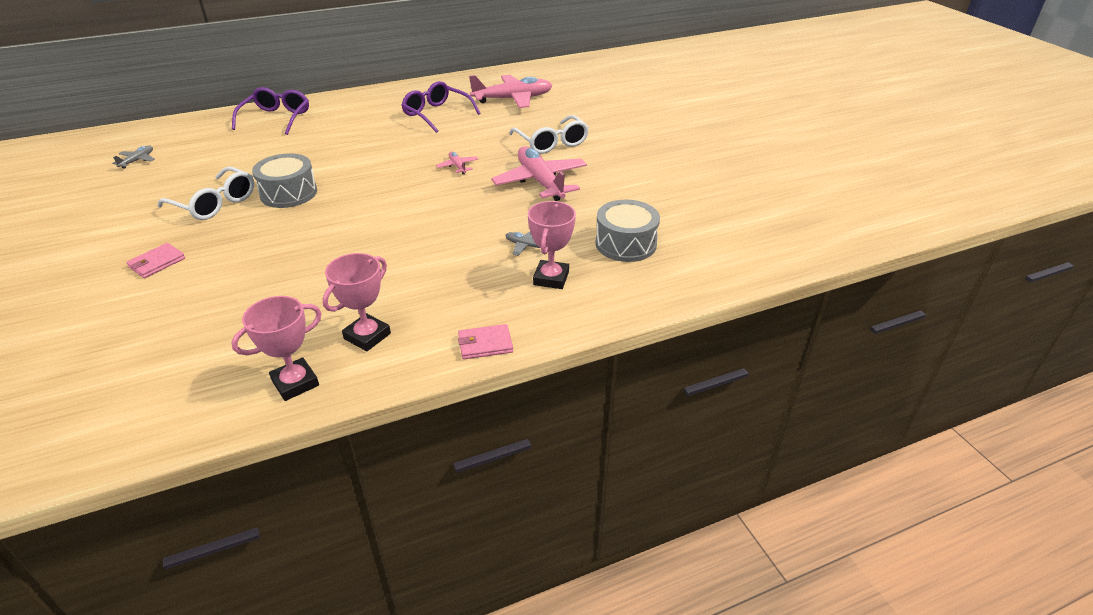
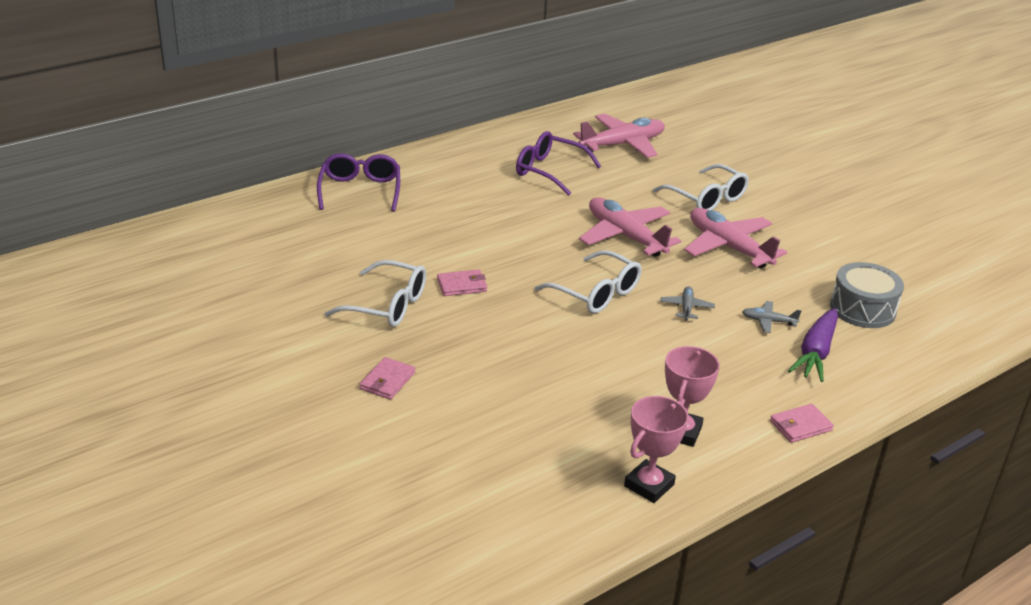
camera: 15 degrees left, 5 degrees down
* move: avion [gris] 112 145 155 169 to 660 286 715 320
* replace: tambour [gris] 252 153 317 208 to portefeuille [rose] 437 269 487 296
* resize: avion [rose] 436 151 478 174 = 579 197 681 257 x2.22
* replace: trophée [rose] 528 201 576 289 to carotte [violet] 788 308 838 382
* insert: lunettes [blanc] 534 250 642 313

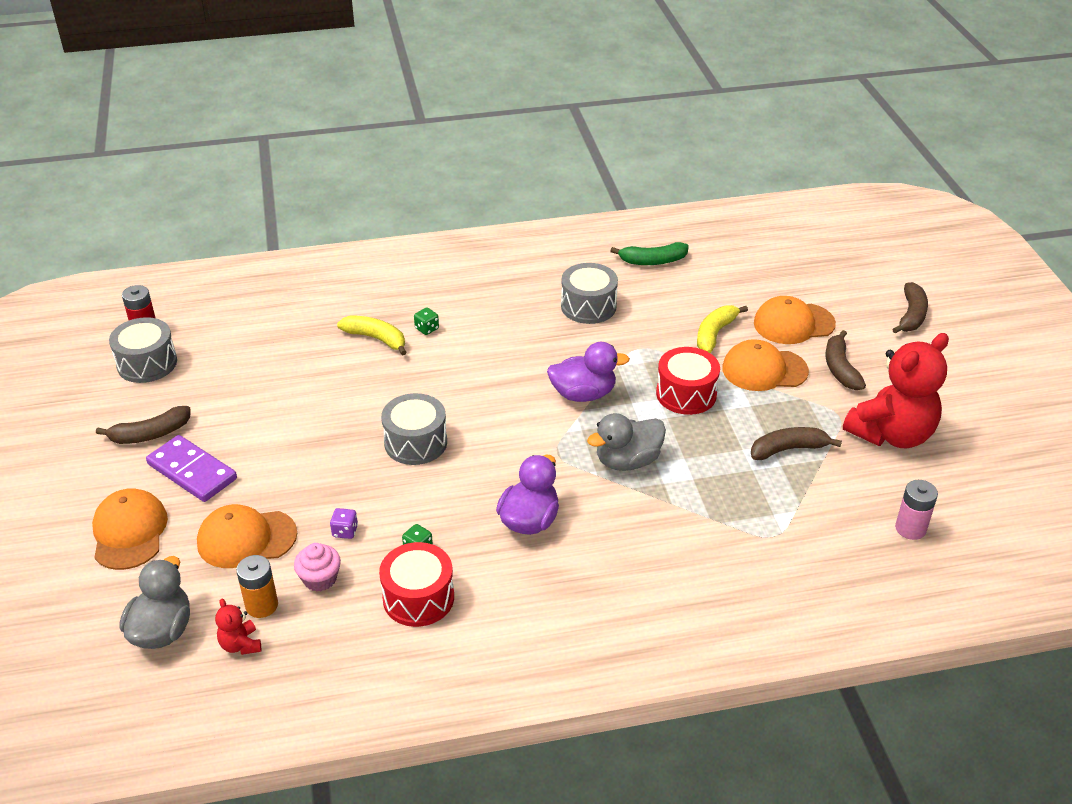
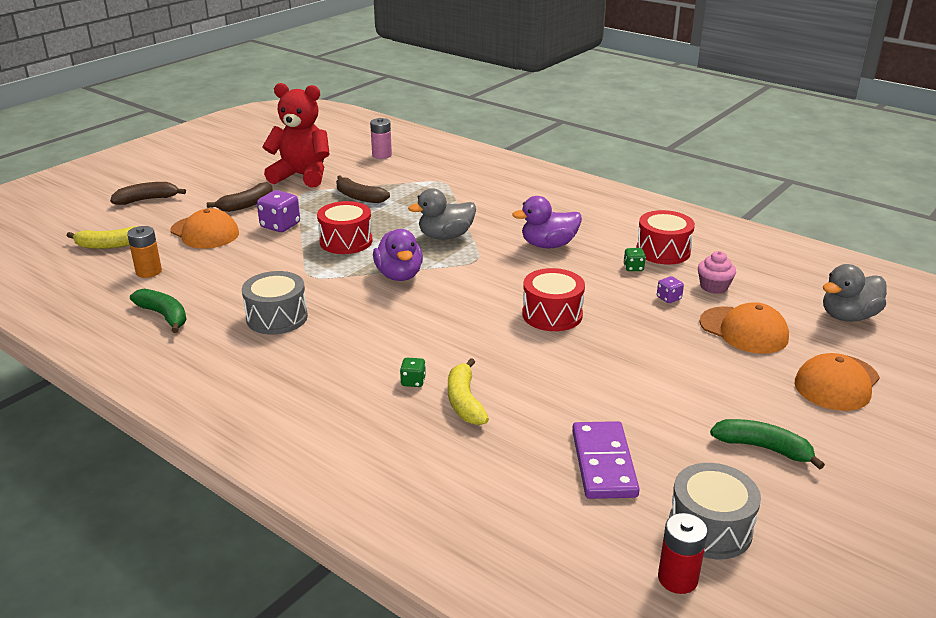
camera: 130 degrees left, 10 degrees down
* recolor: banane [marron] 96 406 191 444 to banane [vert] 710 419 825 470
* move: domino [violet] 146 435 237 502 to 572 421 640 499
* delete: ours en peluche [rouge] 215 599 261 655
* move: pile [orange] 236 555 278 618 to 127 226 162 278
* recolor: tambour [gris] 381 393 447 465 to tambour [rouge] 522 268 585 331
* rotate: canard [violet] 547 342 630 402 = 373 229 423 281 150 degrees counterclockwise
* rotate: canard [gris] 587 413 666 471 = 408 188 476 240 135 degrees clockwise
* move: banane [jaune] 697 305 748 353 to 67 226 136 249
* replace: casquette [orange] 722 339 809 391 to dé [violet] 257 190 300 232

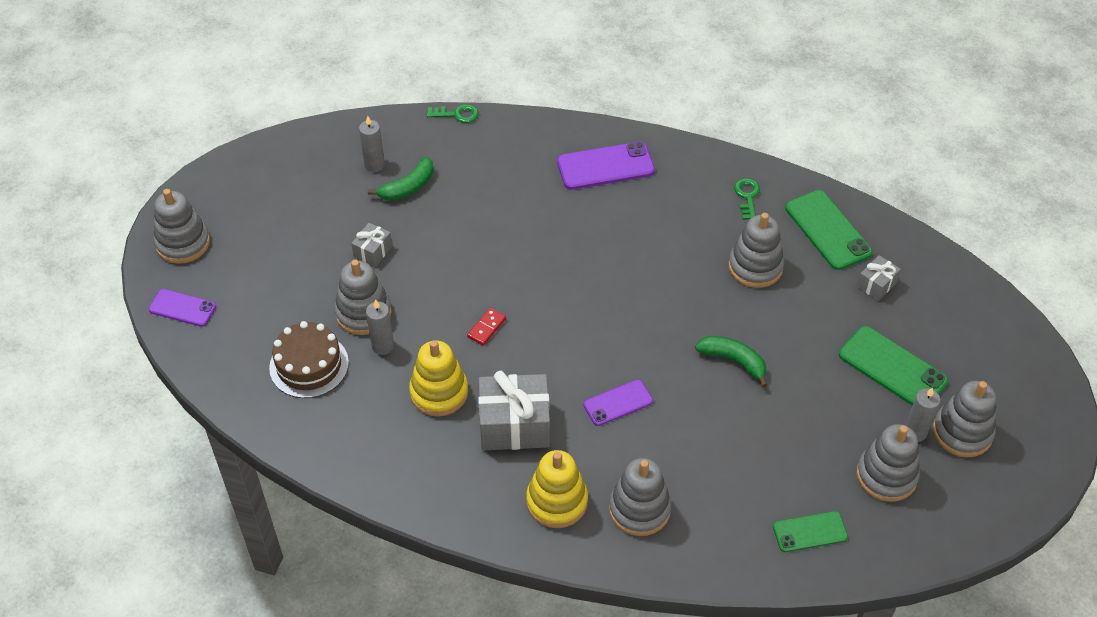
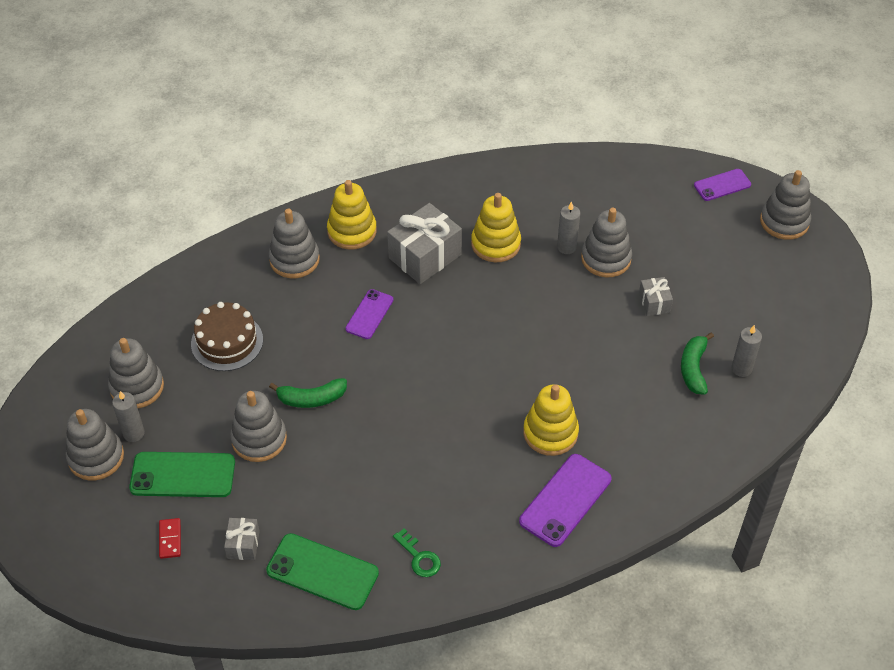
camera: 140 degrees right, 0 degrees up
* move: gâteau [marron] 269 321 349 398 to 191 302 263 371
* delete: clé [vert] 426 104 479 123
* move: domino [rouge] 467 308 506 346 to 159 518 181 559
* move: jouet à empiler [gris] 728 213 784 288 to 230 391 287 462
* delete: téléphone [vert] 773 511 848 552
* insert: jouet à empiler [jaune] 523 384 579 456

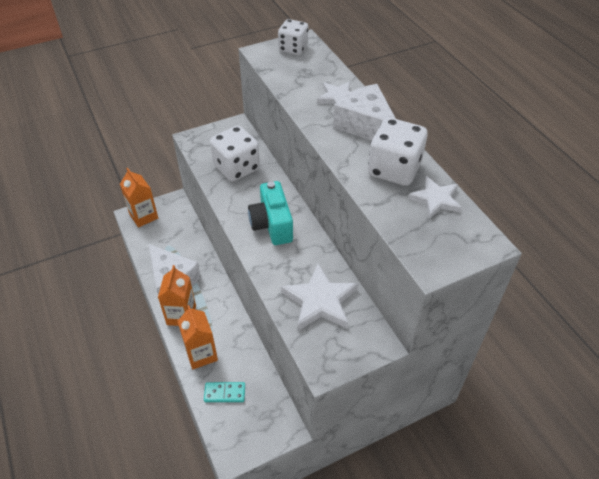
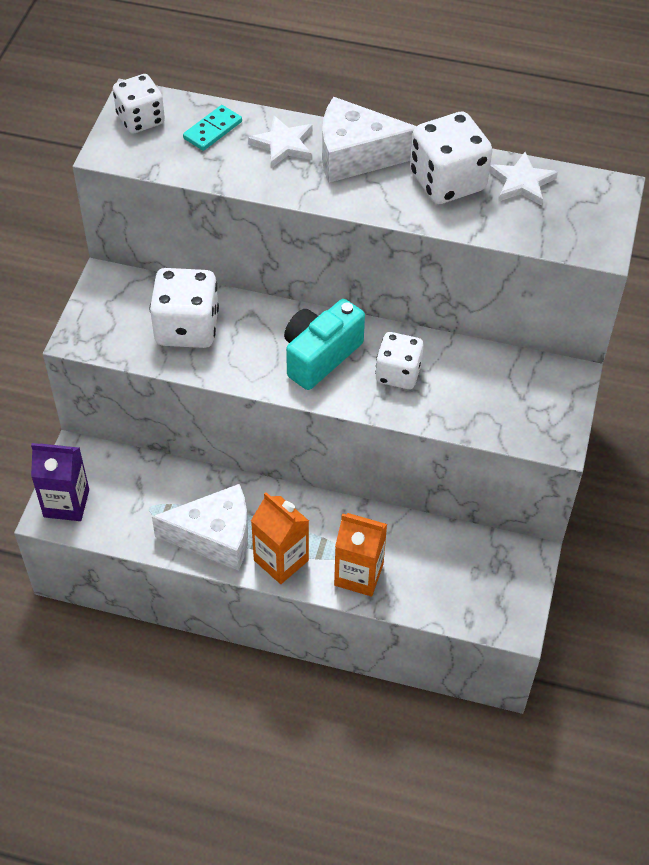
camera: 50 degrees left, 5 degrees up
* recolor: brique de lait [orange] 120 168 158 227 to brique de lait [violet] 31 443 89 521
* move: domino [turquoise] 204 382 245 402 to 183 105 242 151
* rotate: appareil photo [turquoise] 248 181 293 245 = 284 299 365 390 105 degrees clockwise
* delete: étoile [blanc] 281 263 358 330
* insert: dé [blanc] 375 332 424 389

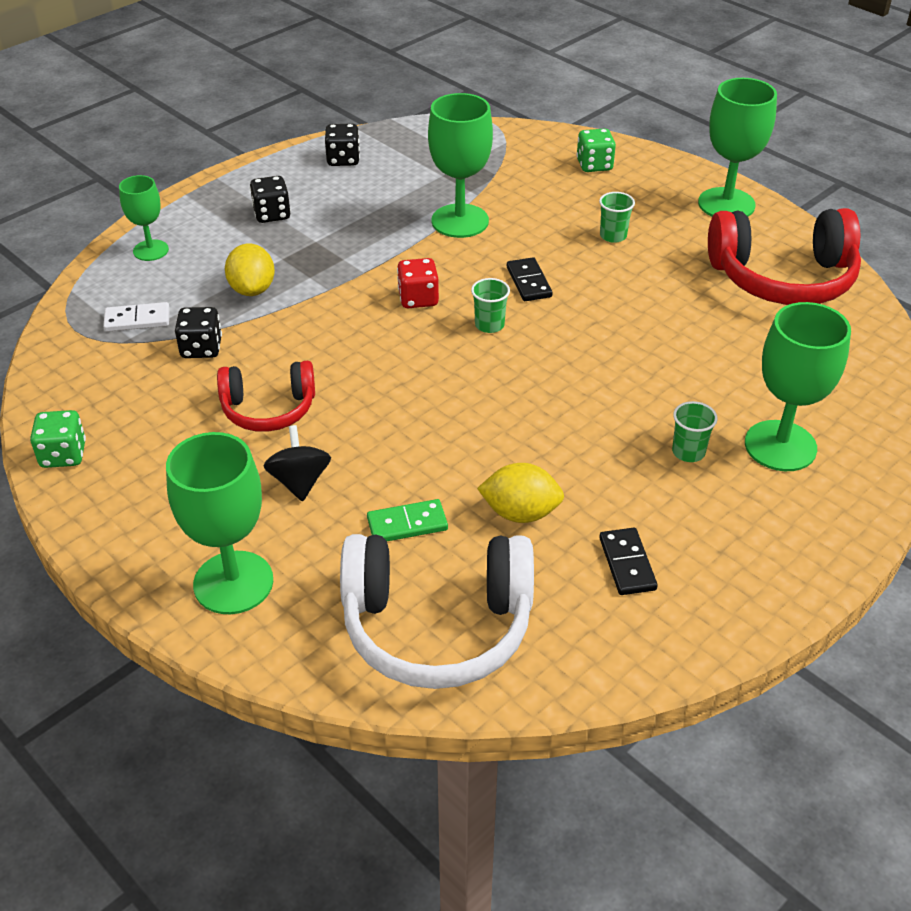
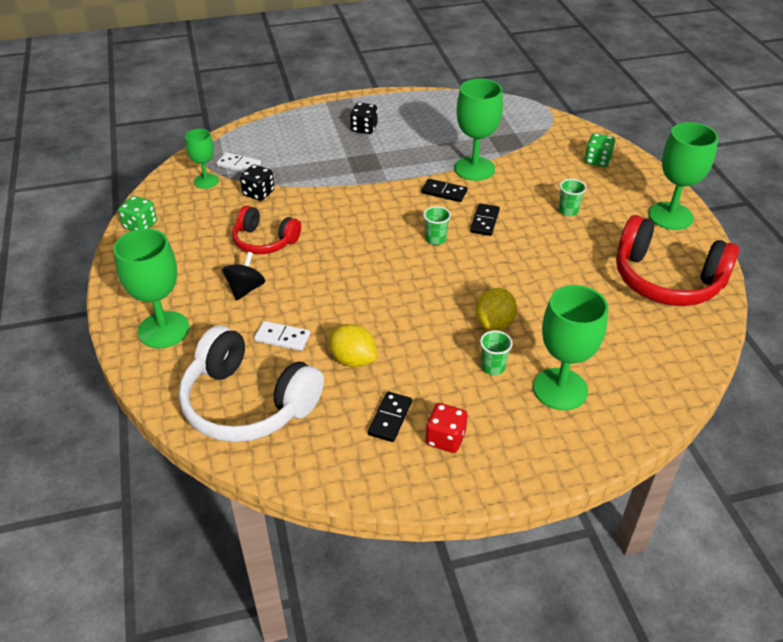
camera: 30 degrees right, 0 degrees up
* move: verre à pied [vert] 119 175 169 261 to 185 129 219 189
* move: citron [jaune] 225 243 275 296 to 476 288 517 331
* delete: dé [noir] 325 124 360 166
* recolor: domino [vert] 367 499 448 541 to domino [blanc] 254 321 310 351
* move: dé [rouge] 397 258 439 308 to 425 403 468 453
* insert: domino [noir] 422 179 467 202

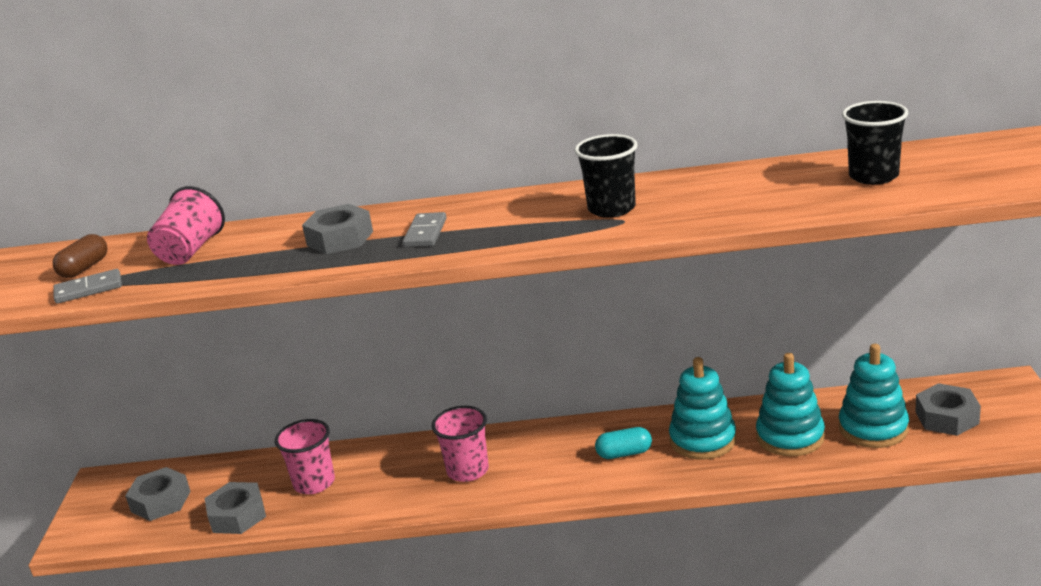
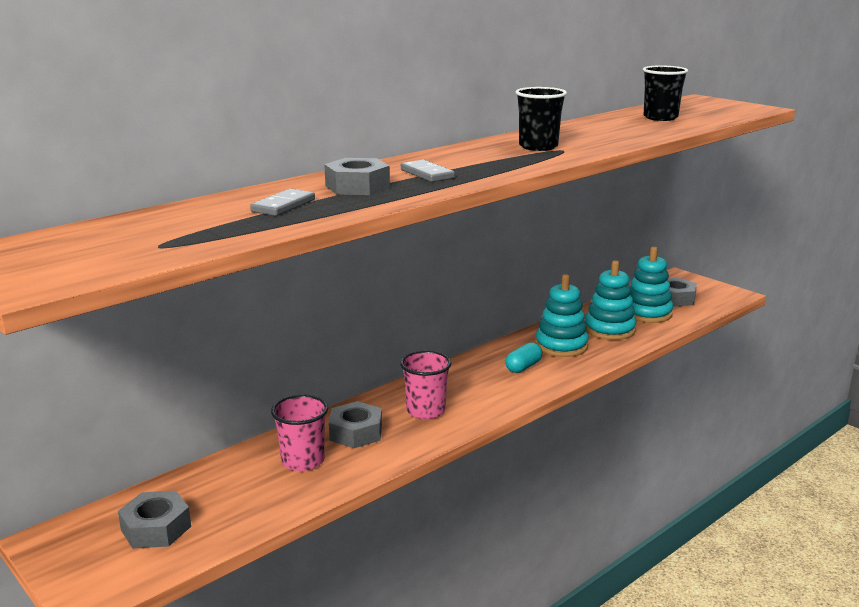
camera: 45 degrees left, 5 degrees down
* delete: gélule [marron] 53 234 107 278
* move: domino [gris] 53 269 122 304 to 250 189 315 216
* delete: gobelet [rose] 147 186 225 265
* move: écrou [gris] 204 482 266 534 to 329 401 382 448

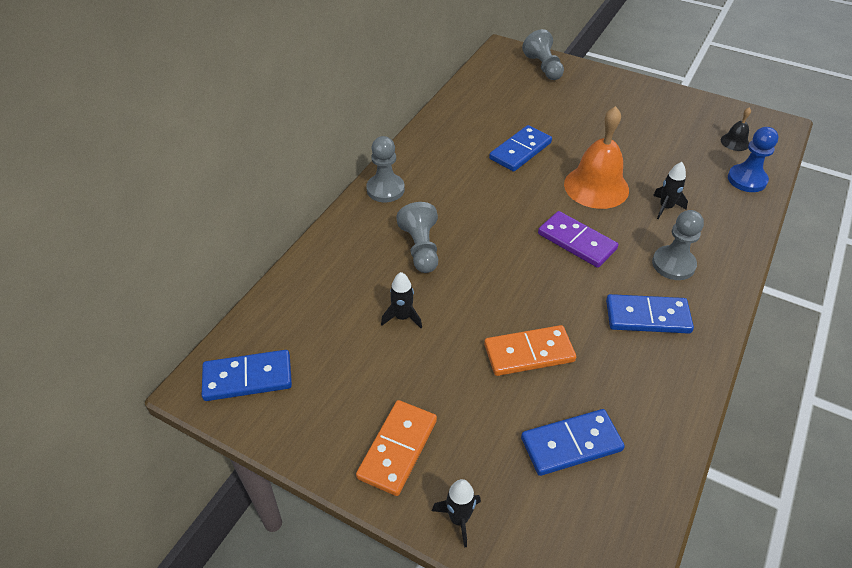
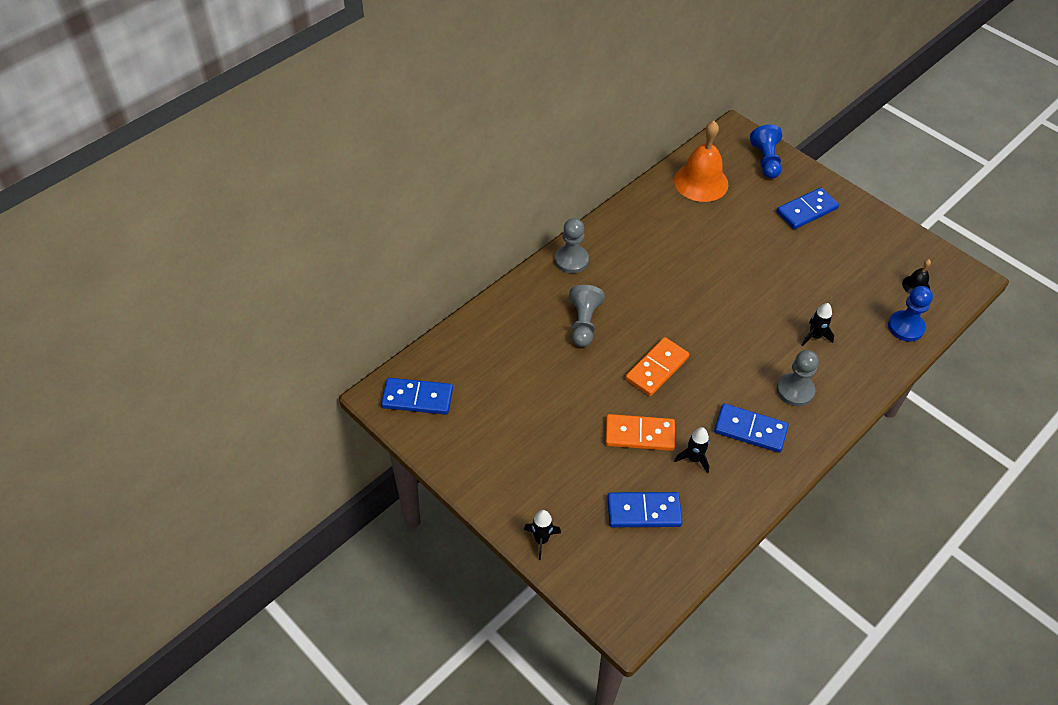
camera: 15 degrees right, 5 degrees up
* move: domino [orange] 356 400 437 496 to 625 337 689 396
* move: fusée [noir] 381 272 422 328 to 674 427 709 473
* move: domino [bleu] 489 125 552 172 to 776 188 839 229
* recolor: pion [gris] 522 29 564 80 to pion [bleu] 750 124 782 179
* delete: domino [violet] 538 211 618 268
* move: cloche [orange] 564 106 629 209 to 674 121 729 202

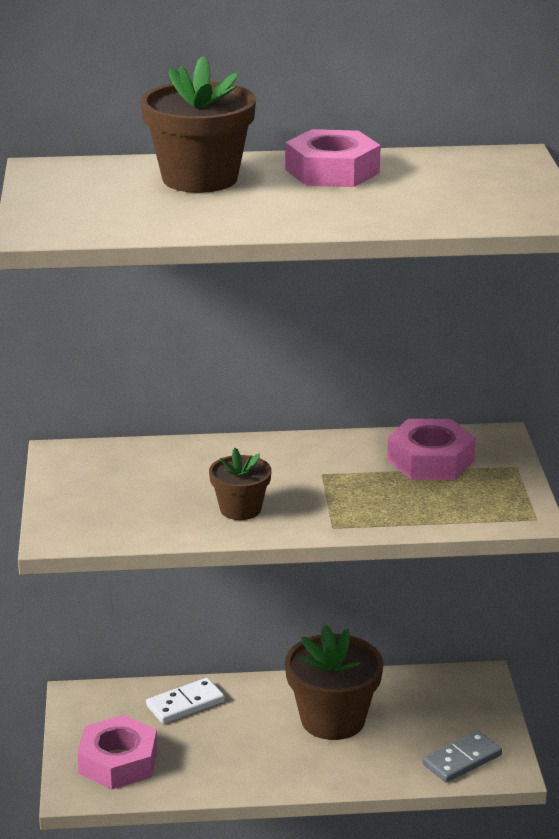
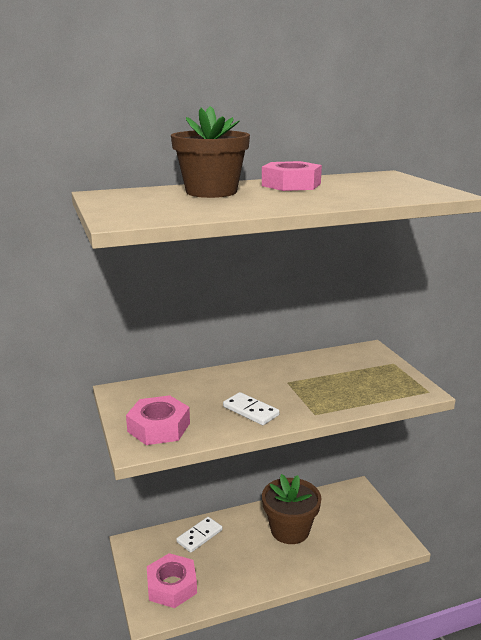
camera: 15 degrees left, 5 degrees down
* replace: pot de fleurs [marron] 209 448 271 520 to domino [blanc] 223 392 280 425
* move: écrou [rose] 387 419 476 480 to 126 395 190 445
* delete: domino [gris] 423 731 502 783

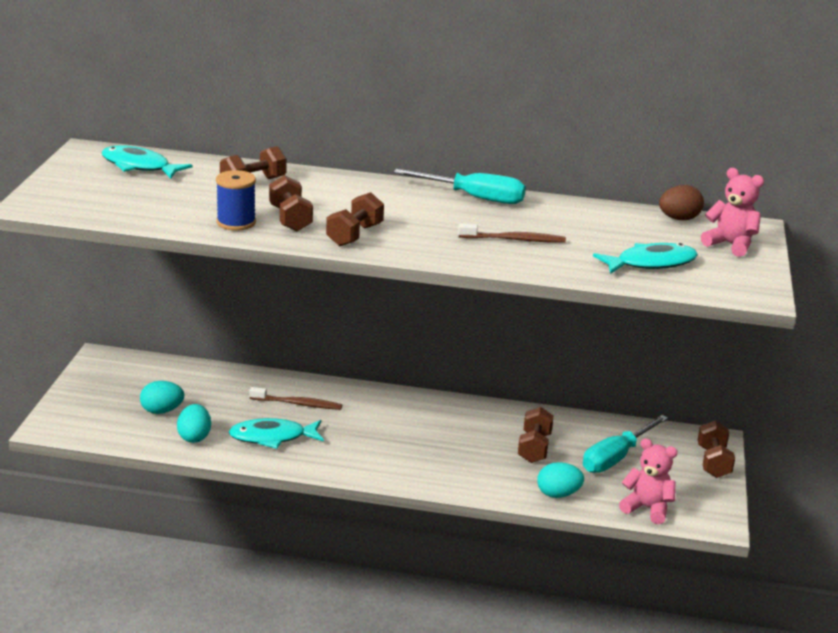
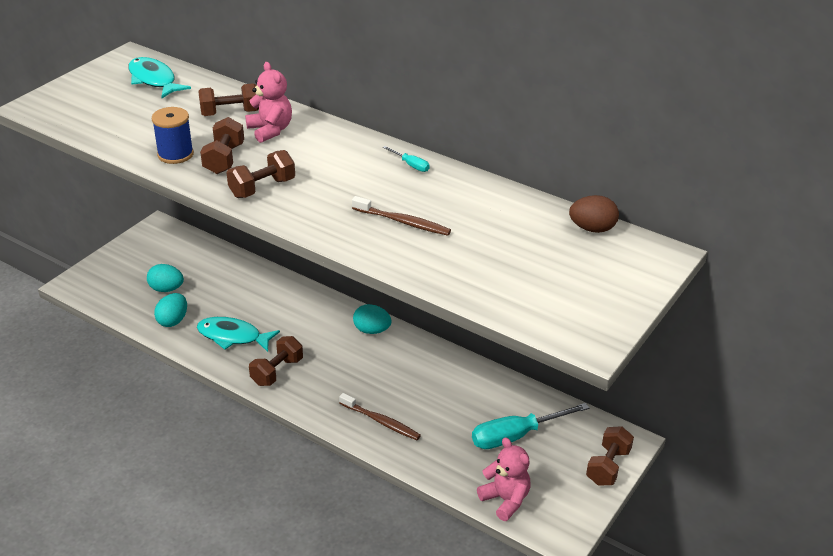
camera: 25 degrees right, 10 degrees up
* move: brosse à dents [marron] 249 387 342 410 to 339 393 421 440
* resize: tournevis [turquoise] 394 169 526 204 = 383 146 430 172 x0.45
* move: haltère [marron] 518 407 554 463 to 249 336 303 386
* move: œuf [turquoise] 537 462 584 498 to 353 304 391 334
* delete: poisson [turquoise] 593 243 698 274
* move: ours en peluche [rose] 701 168 764 257 to 245 62 292 143

